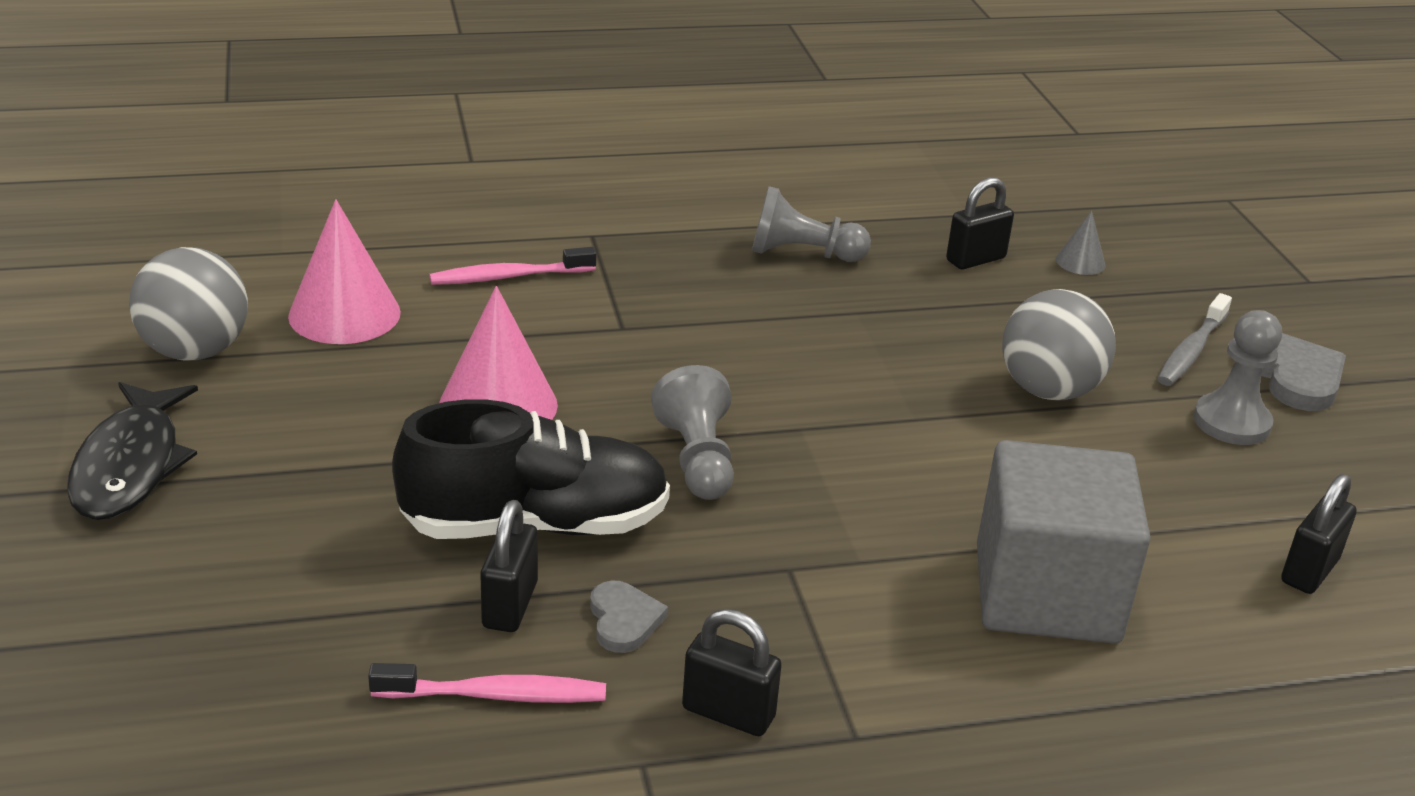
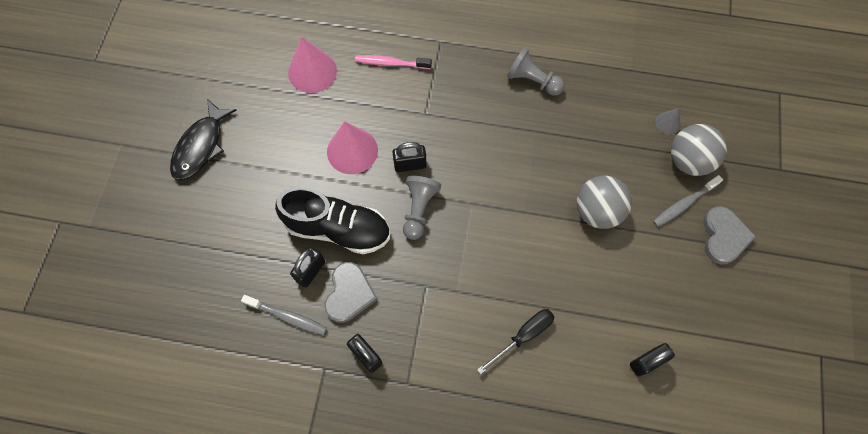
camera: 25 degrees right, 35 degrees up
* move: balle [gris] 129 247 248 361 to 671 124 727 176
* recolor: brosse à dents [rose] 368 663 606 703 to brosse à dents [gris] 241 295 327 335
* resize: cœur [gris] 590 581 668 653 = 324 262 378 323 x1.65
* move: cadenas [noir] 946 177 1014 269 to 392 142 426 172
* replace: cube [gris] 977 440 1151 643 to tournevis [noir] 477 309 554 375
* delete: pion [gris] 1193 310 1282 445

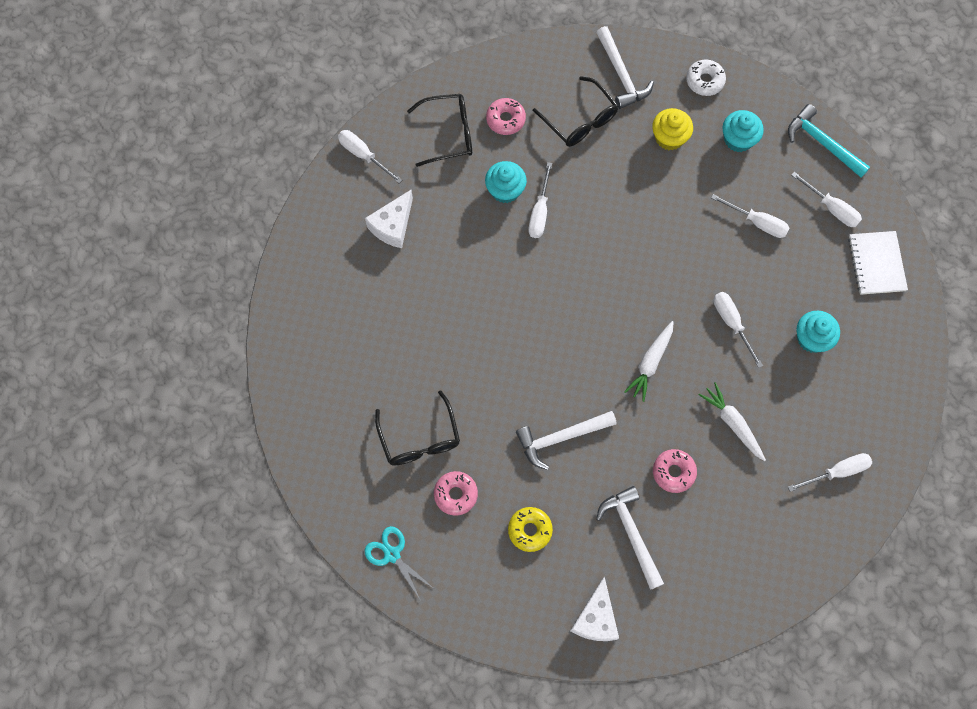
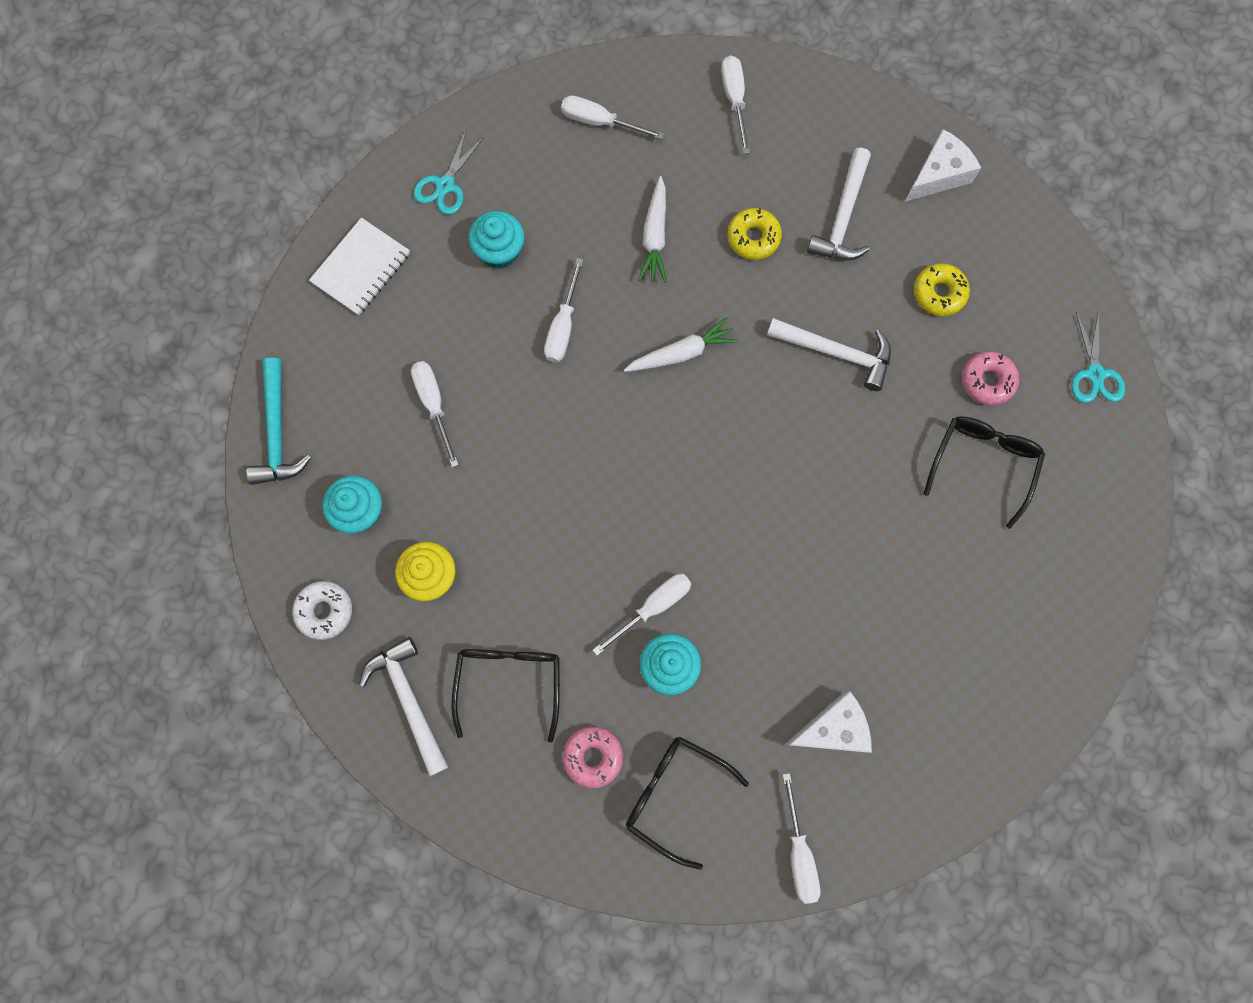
camera: 140 degrees left, 5 degrees up
* rotate: marteau [blanc] 596 26 654 109 = 359 637 448 776 45 degrees counterclockwise
* recolor: beignet [rose] 653 449 697 493 to beignet [jaune] 727 208 782 260
* move: tournevis [blanc] 791 172 862 227 to 721 56 750 154
* insert: ciseaux [turquoise] 414 130 485 215

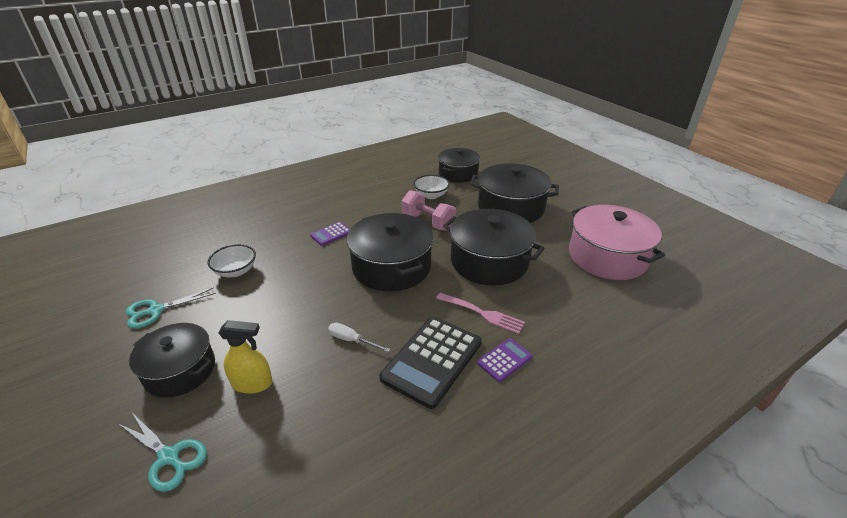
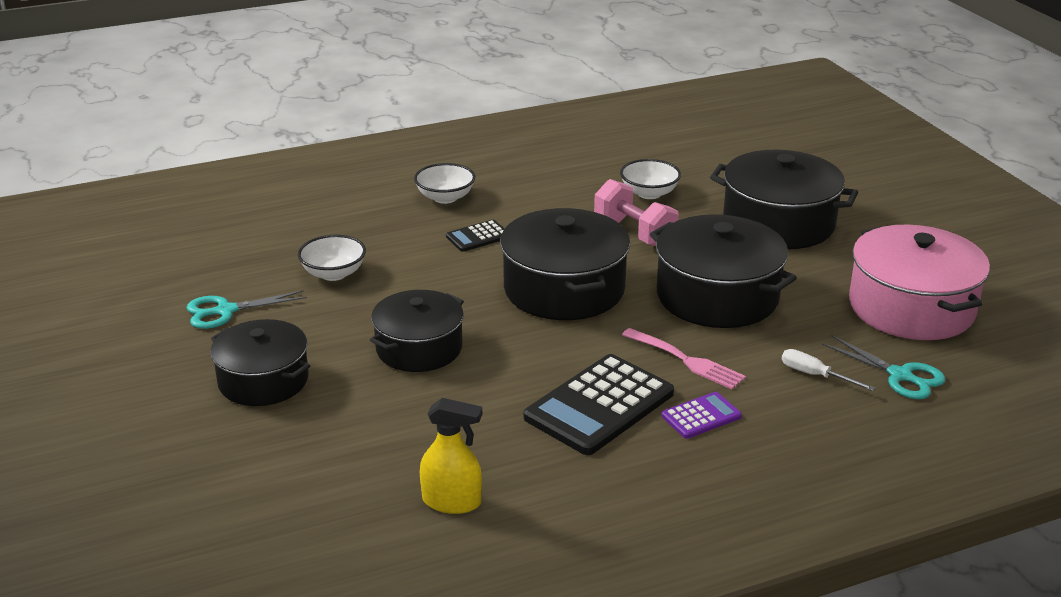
camera: 10 degrees right, 5 degrees down
* move: ciseaux [turquoise] 119 414 207 492 to 822 335 946 399
* move: vaporisateur [jaune] 218 320 273 394 to 420 398 482 514
* recolor: calculatrice [violet] 310 222 350 246 to calculatrice [noir] 446 220 505 252
* move: tournevis [blanc] 328 323 390 352 to 782 349 875 391
* move: marmite [noir] 438 148 480 183 to 370 290 464 372
* insert: bol [blanc] 414 163 475 204

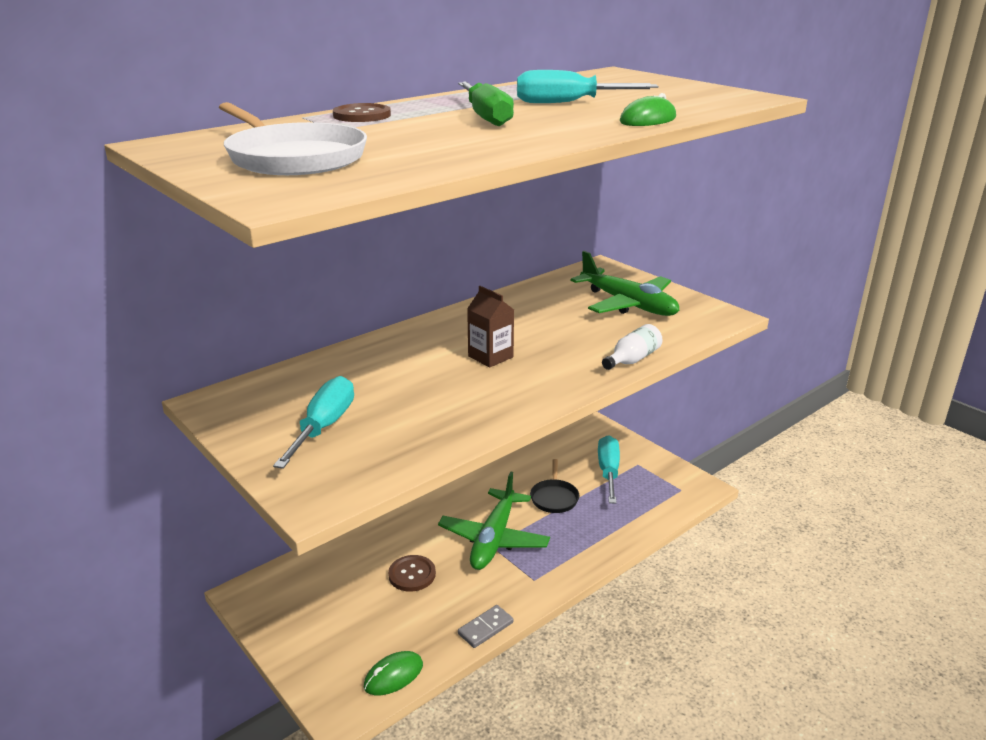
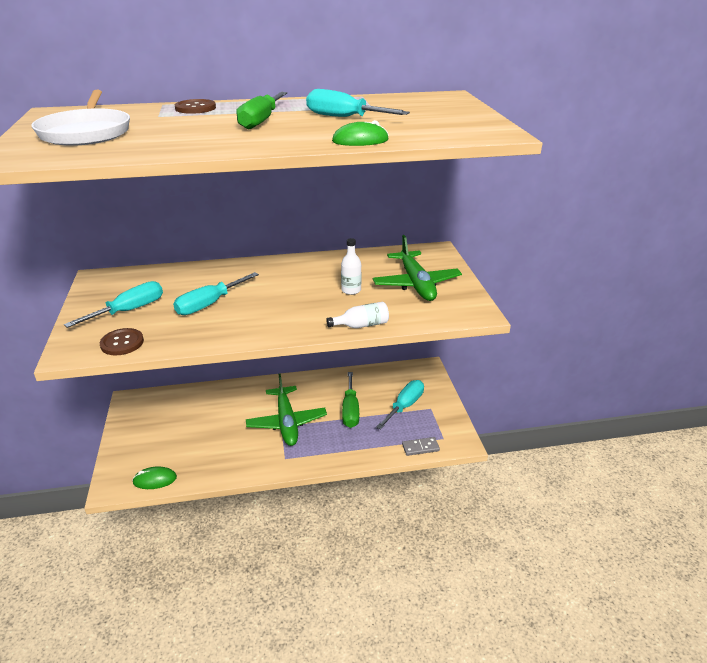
camera: 30 degrees right, 5 degrees up
* move: bouton [marron] 388 555 436 592 to 100 328 144 355
* rotate: avion [vert] 438 472 550 570 = 246 374 327 446 60 degrees counterclockwise
* move: domino [gris] 458 605 514 648 to 402 437 440 456
* delete: brique de lait [marron] 467 286 514 368
* replace: poêle [noir] 530 459 579 513 to tournevis [vert] 342 372 359 428
* insert: tournevis [turquoise] 173 272 259 315
* insert: bouteille [blanc] 341 238 361 295

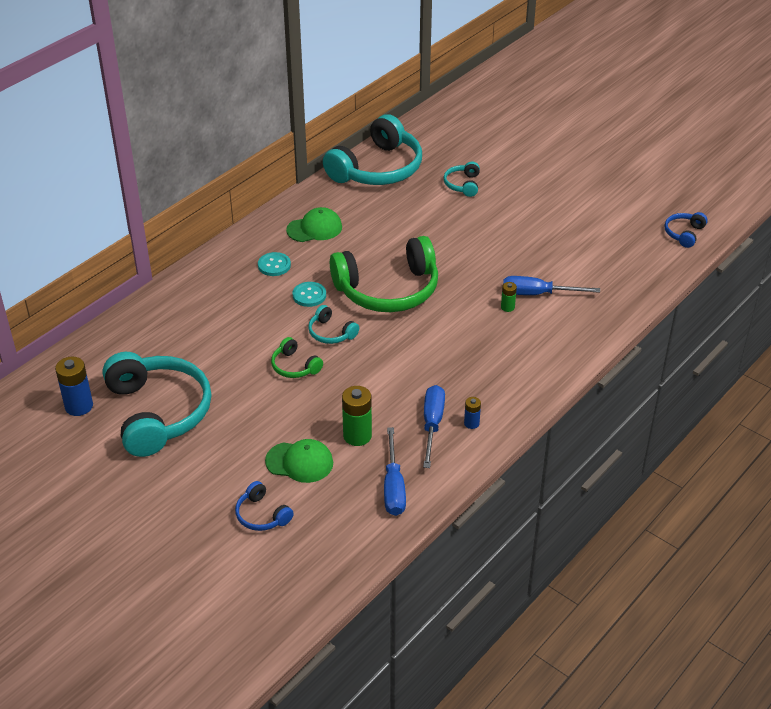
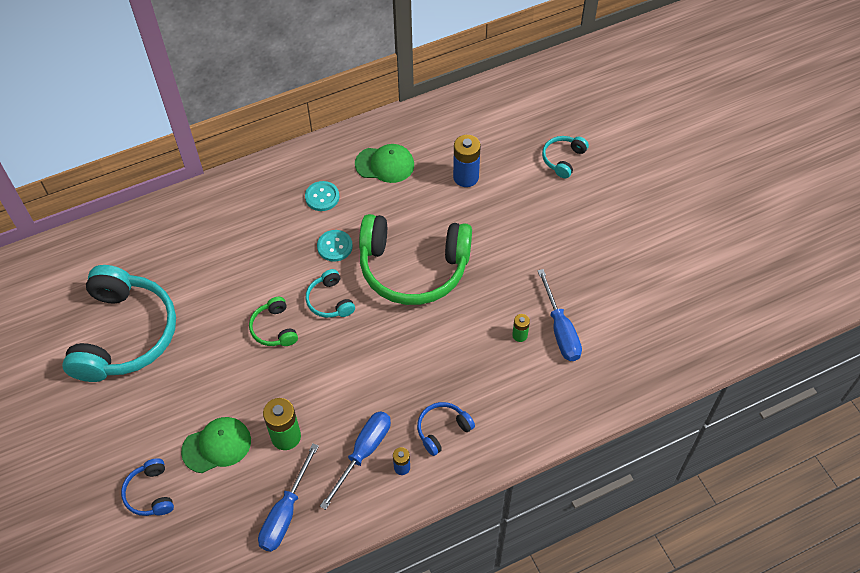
camera: 25 degrees right, 15 degrees up
* move: pile [bleu] 55 357 93 416 to 453 135 481 187
* rotate: casquette [vert] 265 439 333 483 = 181 417 251 473 60 degrees counterclockwise
* delete: casque audio [turquoise] 323 114 422 185
* rotate: tournevis [bleu] 503 276 600 295 = 538 269 582 361 135 degrees counterclockwise
* move: casque audio [bleu] 665 212 708 248 to 417 402 475 456

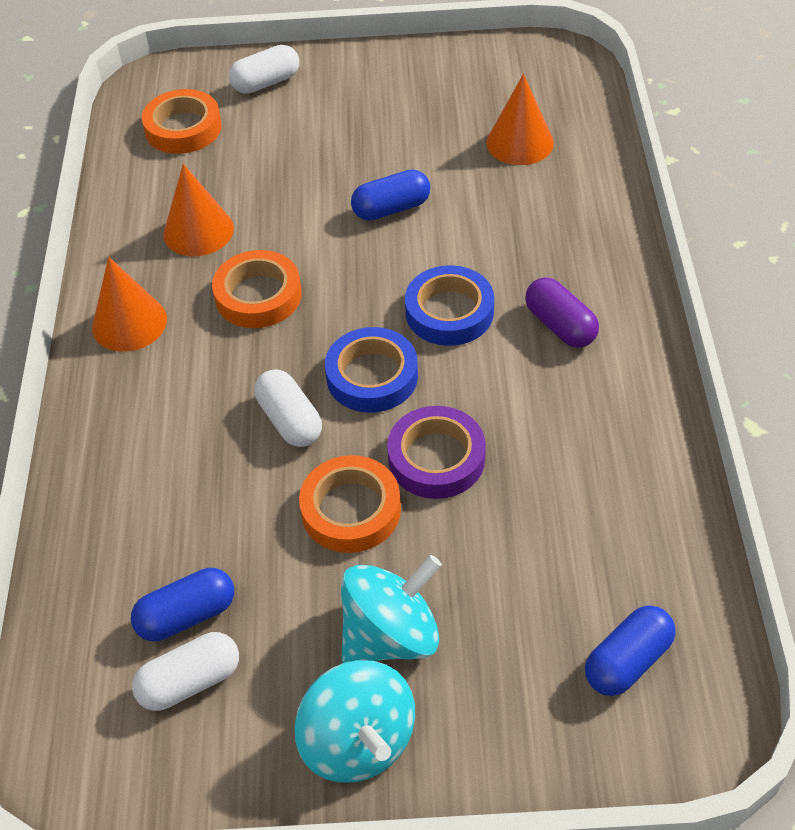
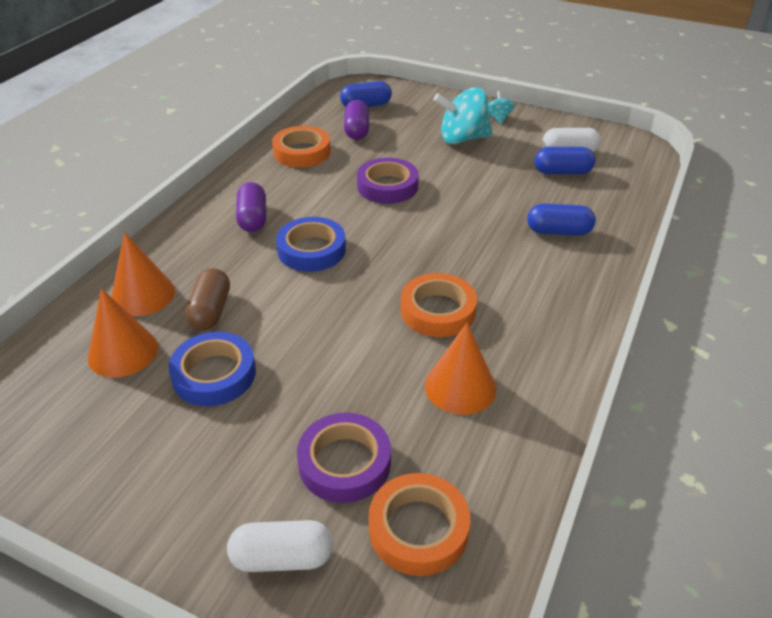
camera: 155 degrees left, 10 degrees down
* move: cône [orange] 92 257 167 352 to 111 232 175 316
* delete: gélule [blanc] 255 369 322 447
* resize: toupie [turquoise] 295 660 415 782 = 488 91 514 124 x0.49
* move: ruban adhésif [orange] 299 455 401 553 to 272 126 331 167
* move: ruban adhésif [bleu] 325 327 418 413 to 168 332 256 406
* move: gélule [bleu] 351 169 430 221 to 527 203 596 236
* insert: gélule [marron] 185 268 230 330
* insert: ruban adhésif [violet] 297 413 391 503
* insert: gélule [violet] 344 100 369 140

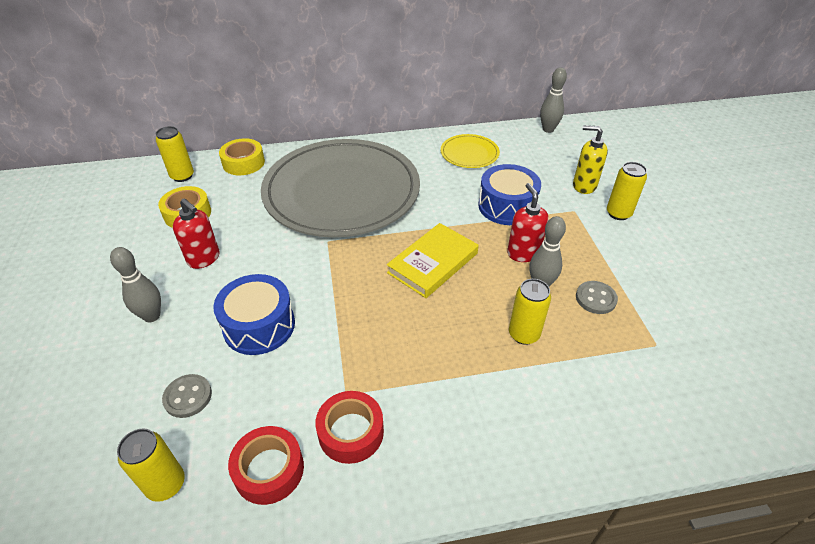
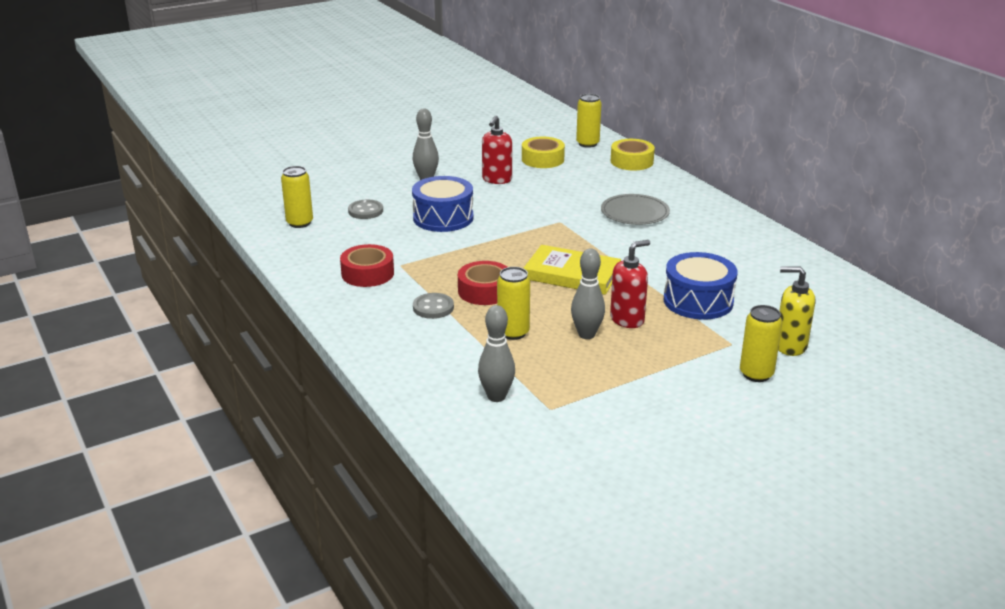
camera: 70 degrees right, 15 degrees down
* move: ruban adhésif [rouge] 228 426 304 505 to 458 261 507 305
* resize: assiette [gris] 261 139 420 237 = 601 194 670 225 x0.41
* delete: assiette [jaune] 441 134 500 168
* move: quille [gris] 540 67 567 133 to 478 305 515 402
* rotate: distributeur de savon [jaune] 573 125 608 194 = 778 266 815 356 75 degrees counterclockwise
* move: bouton [gris] 576 281 618 314 to 413 293 454 319

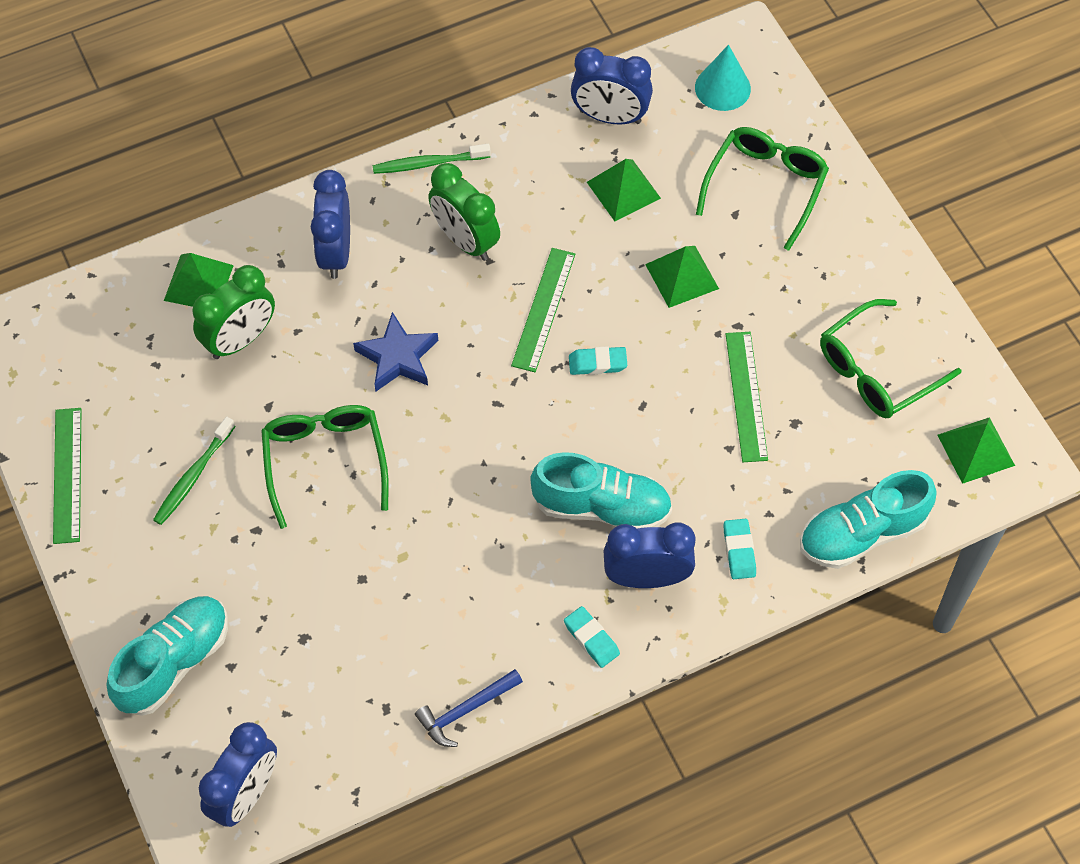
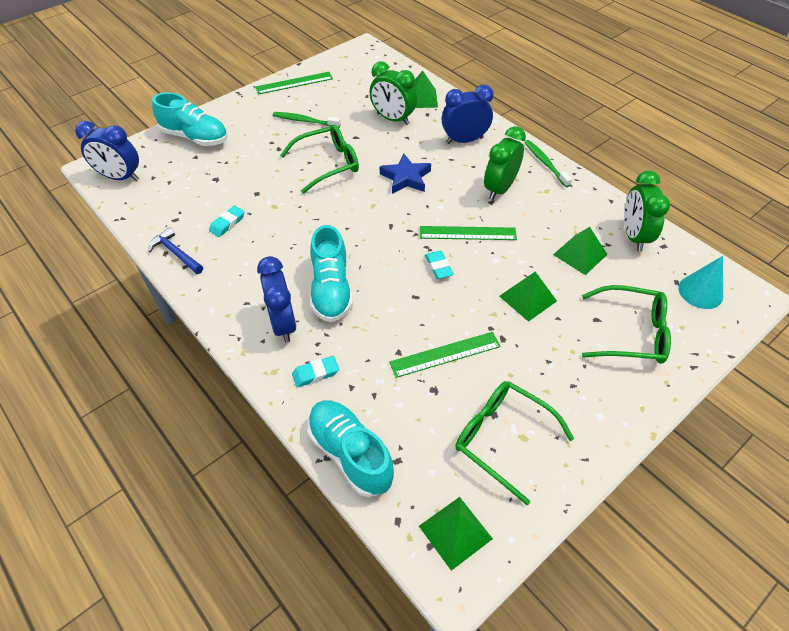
camera: 75 degrees right, 10 degrees down
* move: gomme [turquoise] 564 606 620 668 to 209 206 245 237
* recolor: réveil [bleu] 571 47 653 124 to réveil [vert] 624 171 670 252

